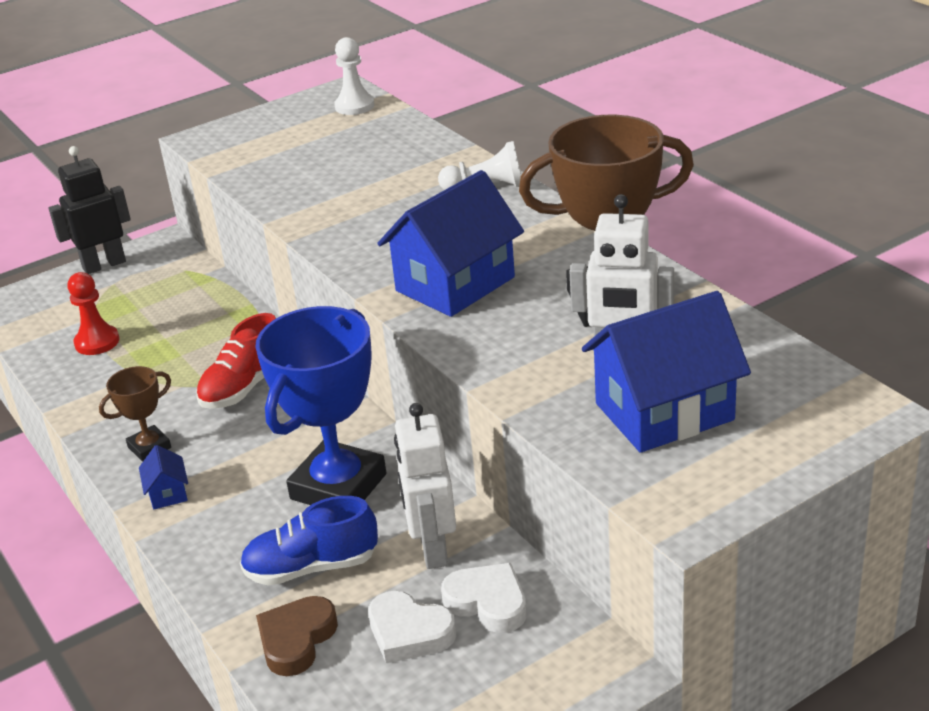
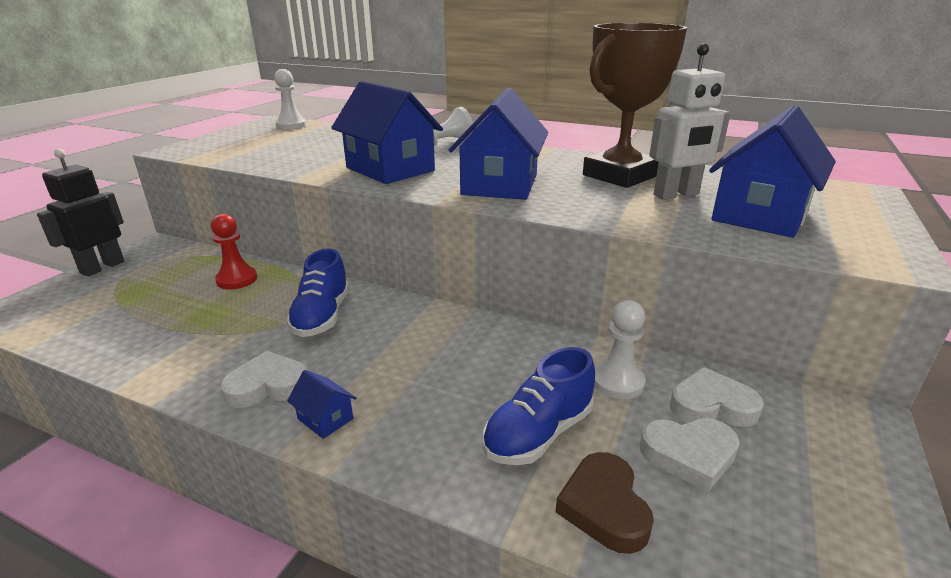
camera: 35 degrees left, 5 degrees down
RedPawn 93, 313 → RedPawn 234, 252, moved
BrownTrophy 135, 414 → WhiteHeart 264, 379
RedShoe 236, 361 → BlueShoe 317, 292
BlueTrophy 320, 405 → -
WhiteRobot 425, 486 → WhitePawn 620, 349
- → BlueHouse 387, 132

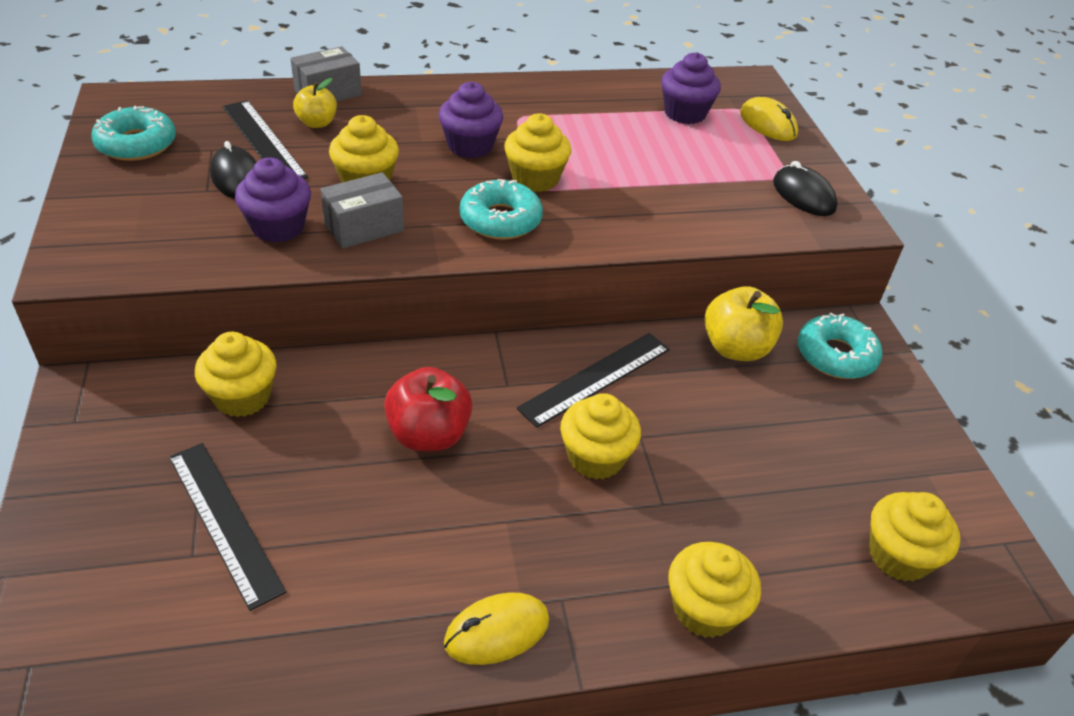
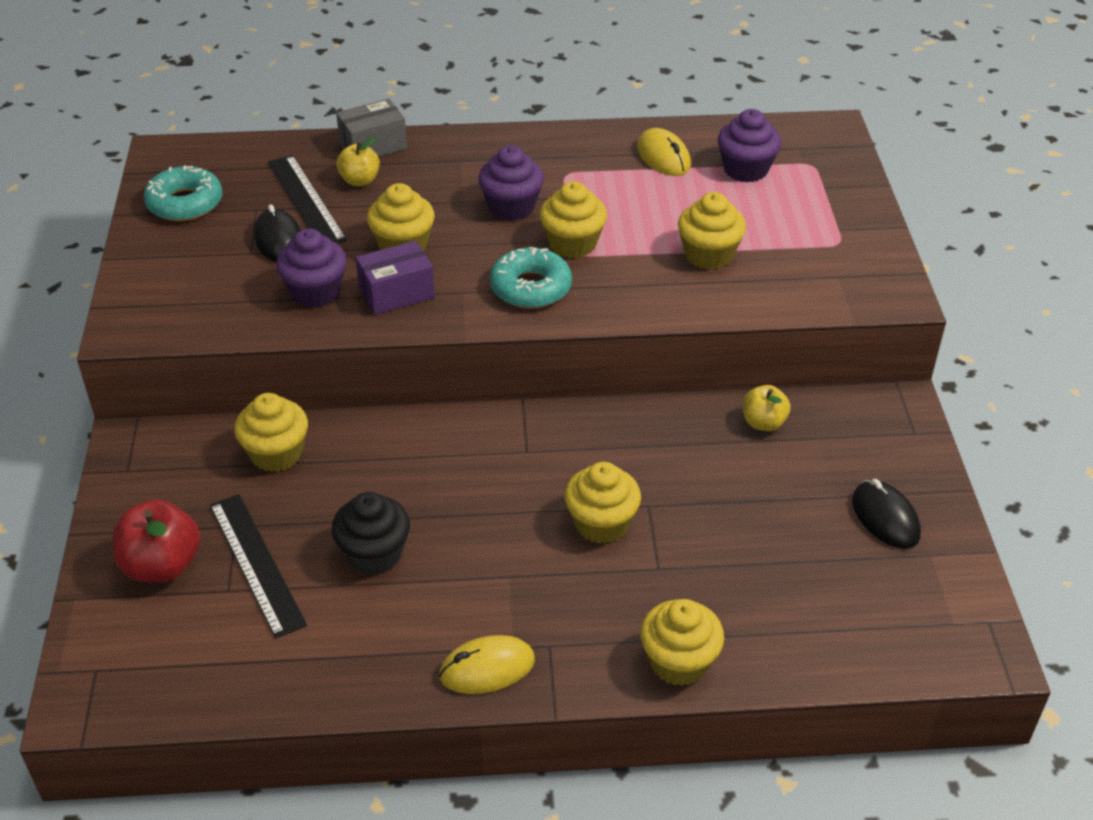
camera: 10 degrees right, 0 degrees up
GreyBox 362, 210 → PurpleBox 395, 278
RedApple 428, 409 → RedApple 156, 541, moved
BlackRuler 593, 380 → -
YellowApple 743, 323 → YellowApple 766, 408, x0.62
YellowMouse 769, 119 → YellowMouse 664, 152, moved
BlackMouse 805, 188 → BlackMouse 886, 514, moved
TurquoiseDonut 840, 345 → -
YellowCupcake 914, 537 → YellowCupcake 712, 231, moved
- → BlackCupcake 370, 533

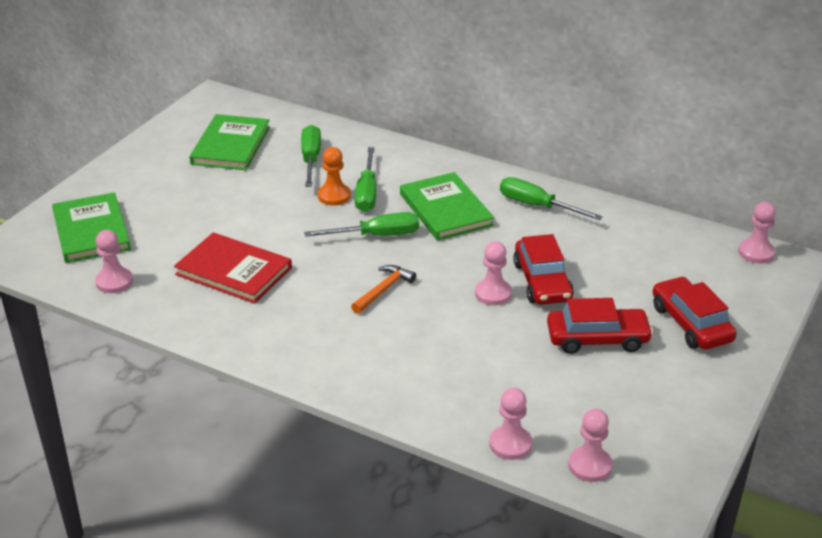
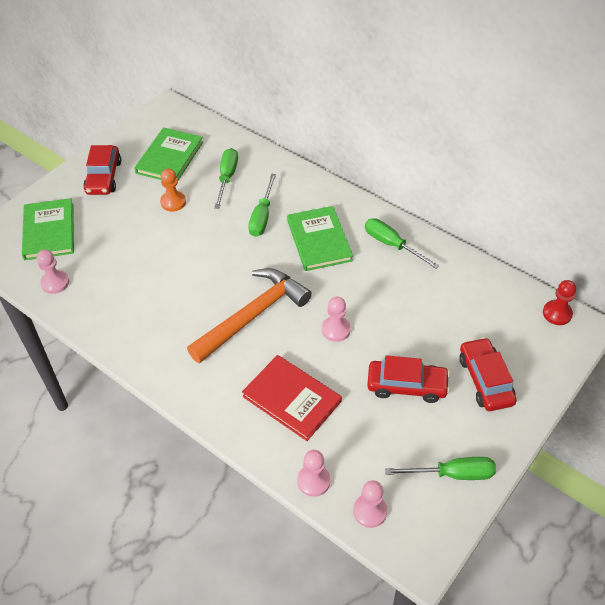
camera: 10 degrees right, 15 degrees up
RedBook 233, 268 → RedBook 292, 398, moved
GreenScrewdriver 361, 224 → GreenScrewdriver 440, 468, moved
OrangePawn 334, 176 → OrangePawn 173, 190, moved
OrangeHammer 383, 289 → OrangeHammer 249, 315, x2.17
RedCar 543, 269 → RedCar 102, 170, moved
PinkPawn 757, 232 → RedPawn 559, 302

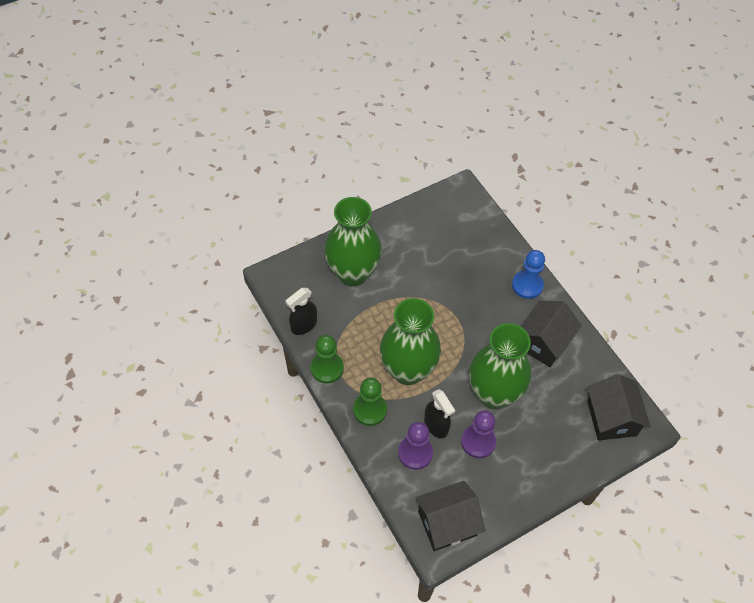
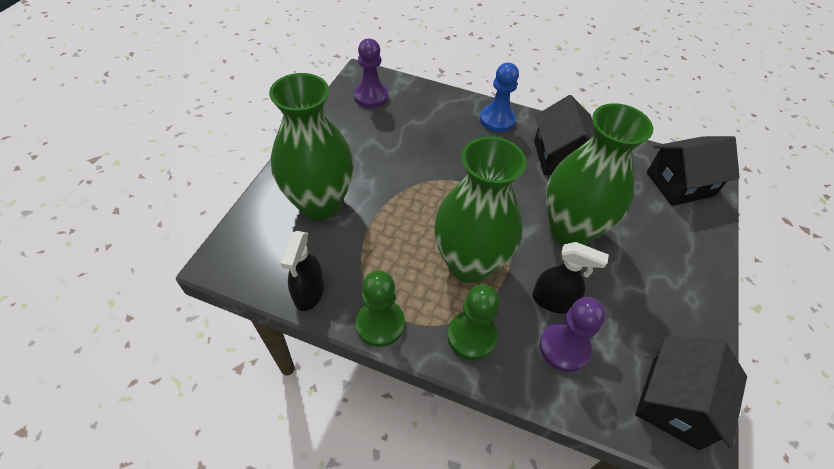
camera: 40 degrees left, 5 degrees down
PurplePawn 478, 434 → PurplePawn 371, 73, moved
BlackHouse 619, 407 → BlackHouse 693, 171, 60 degrees counterclockwise

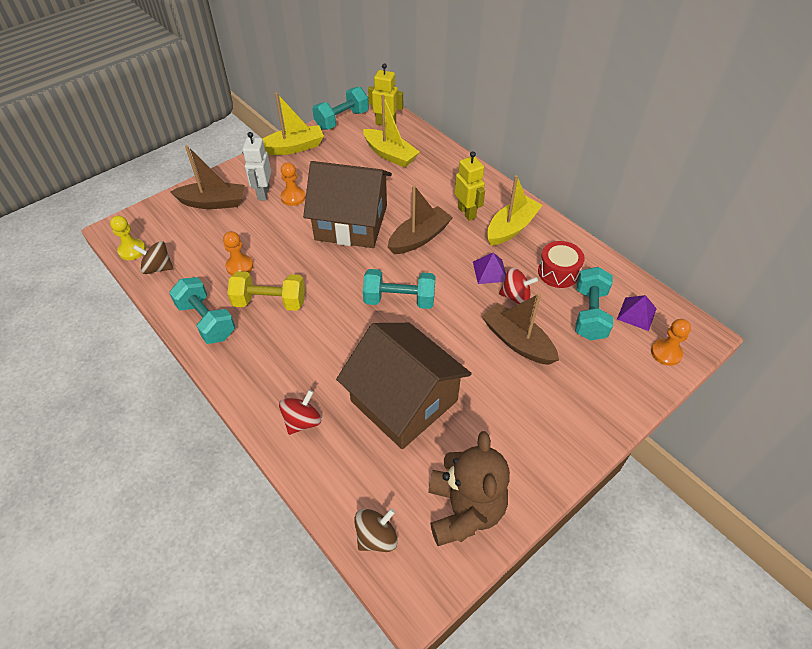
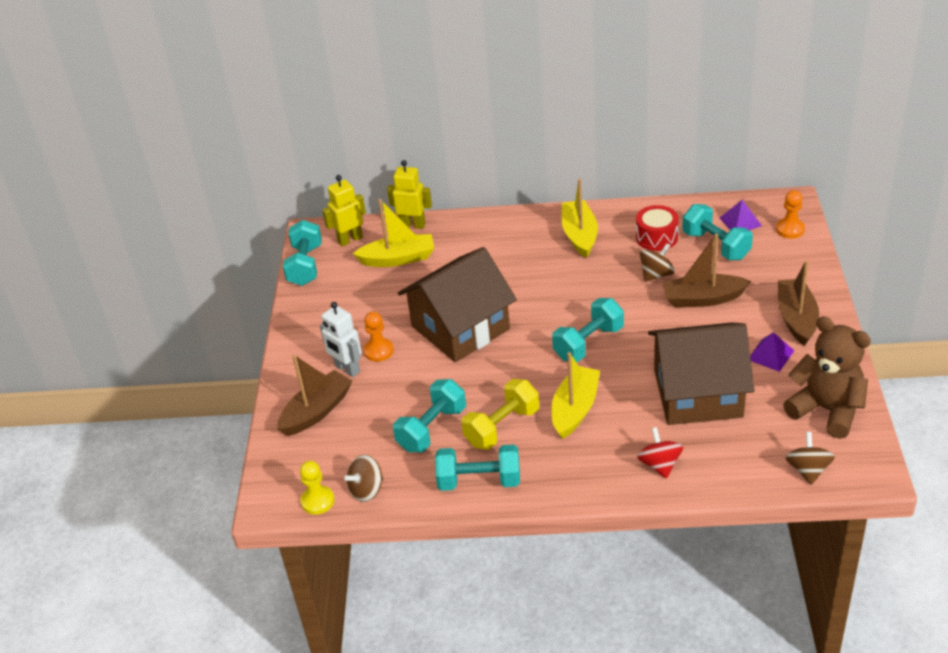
camera: 45 degrees left, 10 degrees down
OrangePawn 238, 253 → TurquoiseDumbbell 429, 415
YellowBoat 293, 123 → YellowBoat 575, 395, moved
BrownBoat 420, 219 → BrownBoat 798, 303, moved
YellowRobot 469, 186 → YellowRobot 409, 194, moved
PurplePyramid 489, 268 → PurplePyramid 772, 352, moved
RedSpinningTop 518, 286 → BrownSpinningTop 657, 262

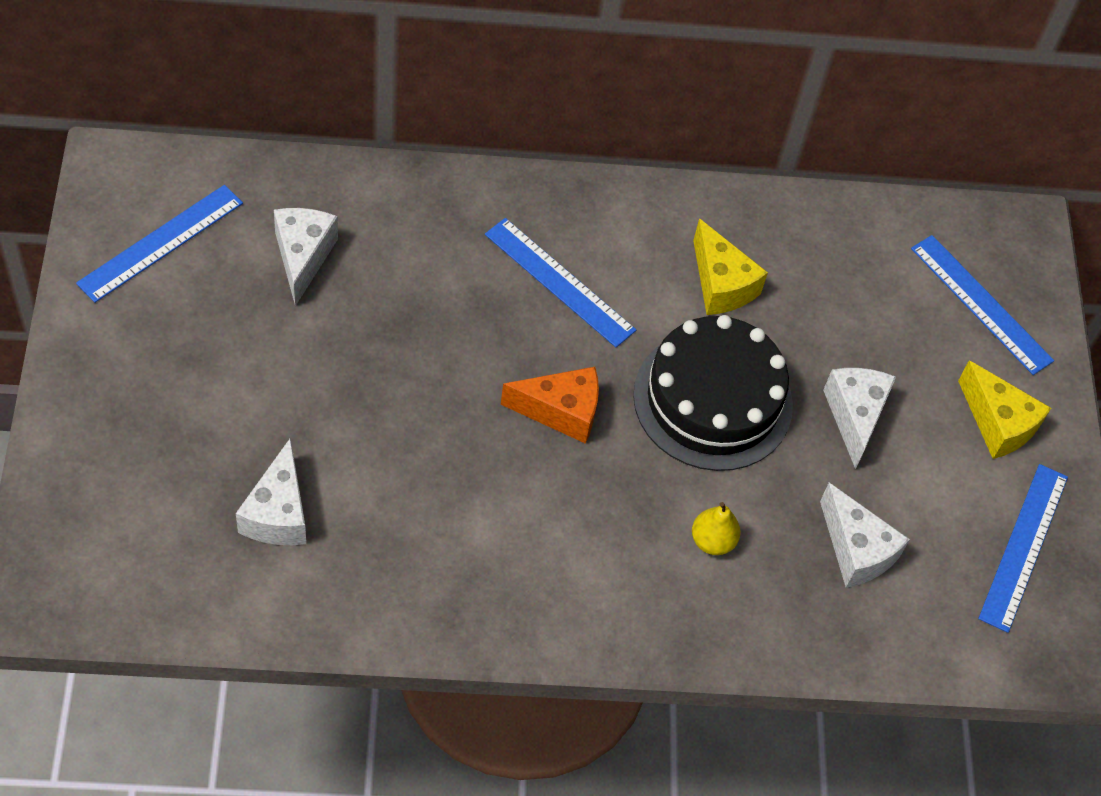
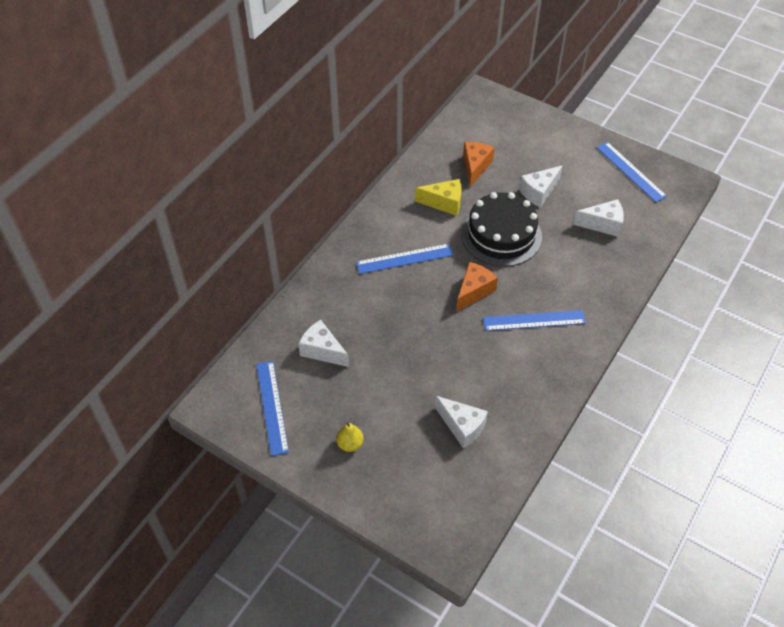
camera: 50 degrees left, 5 degrees down
YellowPear 716, 528 → YellowPear 350, 437, moved
WhiteCheese 859, 418 → WhiteCheese 541, 186, 75 degrees counterclockwise
BlueRuler 982, 305 → BlueRuler 534, 320, moved
YellowCheese 1004, 409 → -
- → OrangeCheese 479, 164

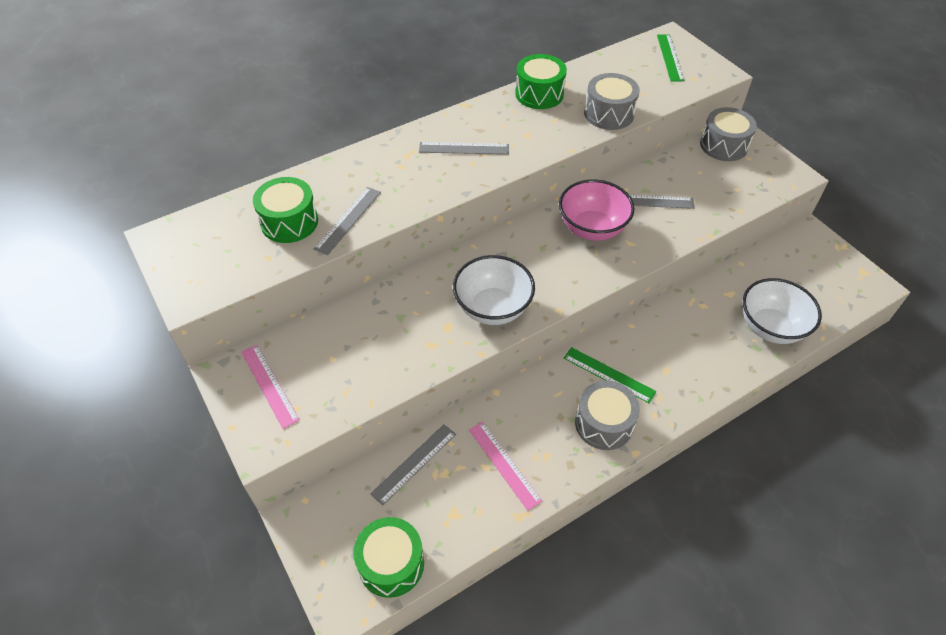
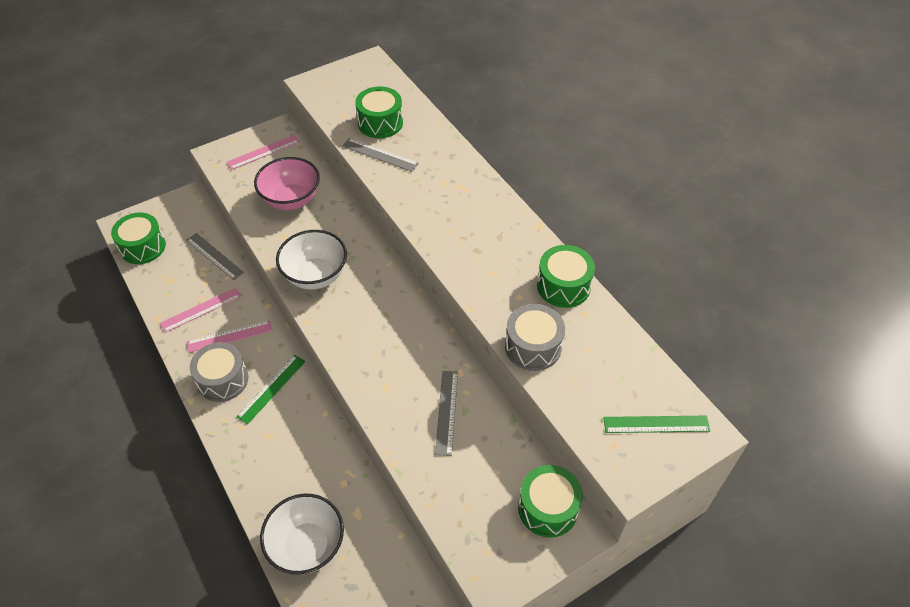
camera: 90 degrees right, 0 degrees up
GreyRuler 464, 148 → -
PinkBowl 597, 210 → PinkBowl 287, 183, moved
GreyDrum 728, 134 → GreenDrum 550, 501
- → PinkRuler 229, 336

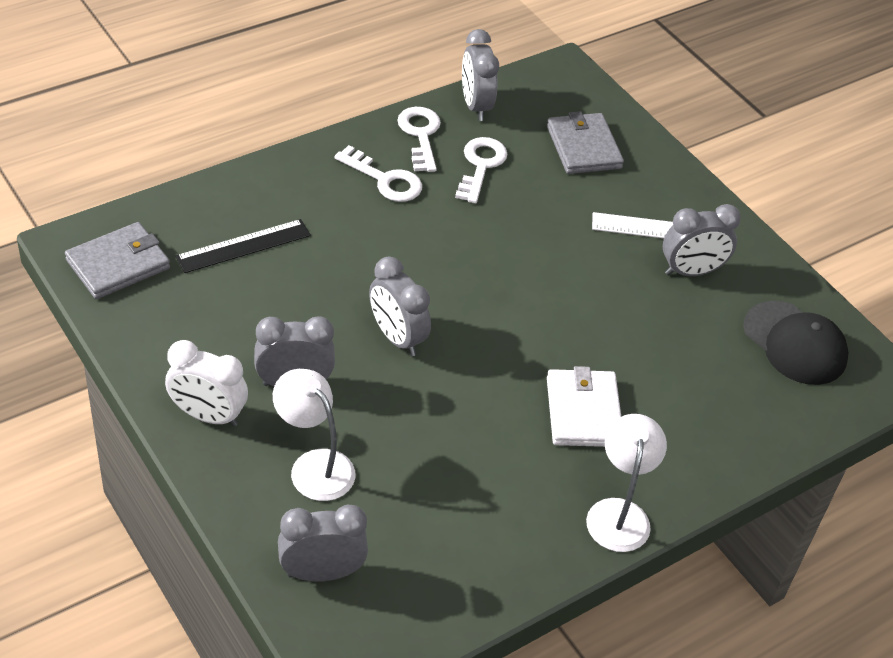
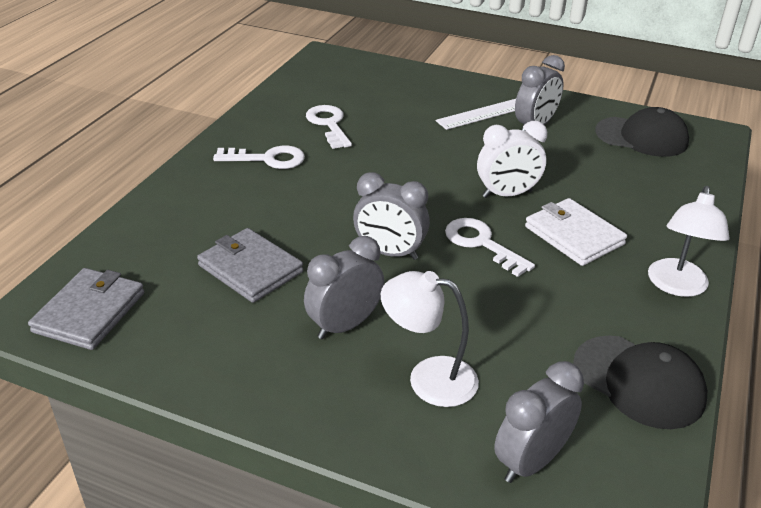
camera: 30 degrees left, 10 degrees down
WhiteClock 206, 383 → WhiteClock 512, 159, moved
BlackRuler 243, 246 → -
WhiteKey 419, 139 → WhiteKey 490, 247, moved
GreyClock 480, 75 → -
GreyWallet 585, 142 → GreyWallet 250, 265, moved
WhiteLamp 626, 483 → WhiteLamp 689, 241, 135 degrees counterclockwise
- → BlackCap 640, 382

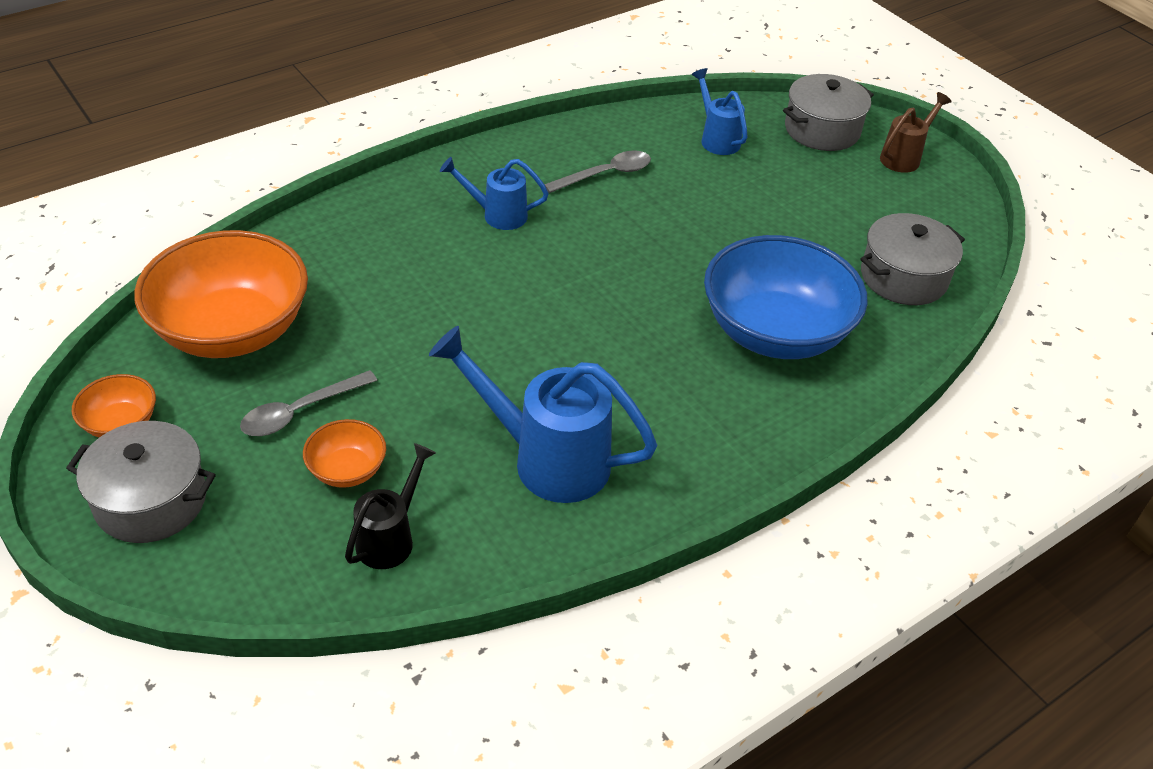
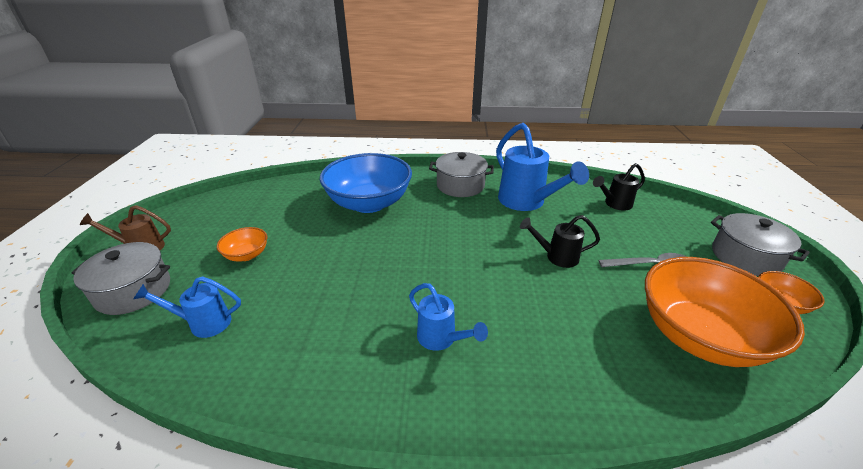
camera: 140 degrees left, 10 degrees down
OrangeBowl 344, 453 → OrangeBowl 242, 244, moved
GreySpoon 598, 171 → -
BlueWateringCan 720, 111 → BlueWateringCan 187, 307, 75 degrees clockwise
GreyPot 912, 259 → GreyPot 461, 174, moved
- → BlackWateringCan 560, 241

